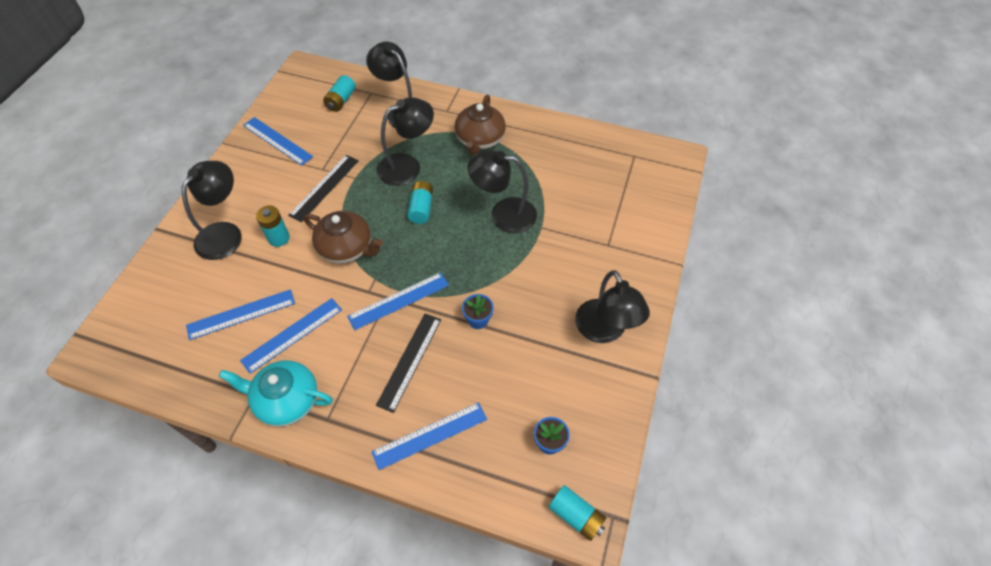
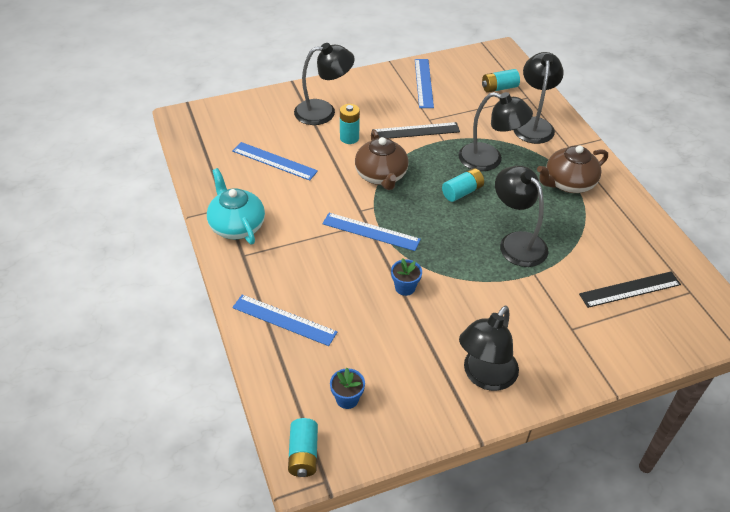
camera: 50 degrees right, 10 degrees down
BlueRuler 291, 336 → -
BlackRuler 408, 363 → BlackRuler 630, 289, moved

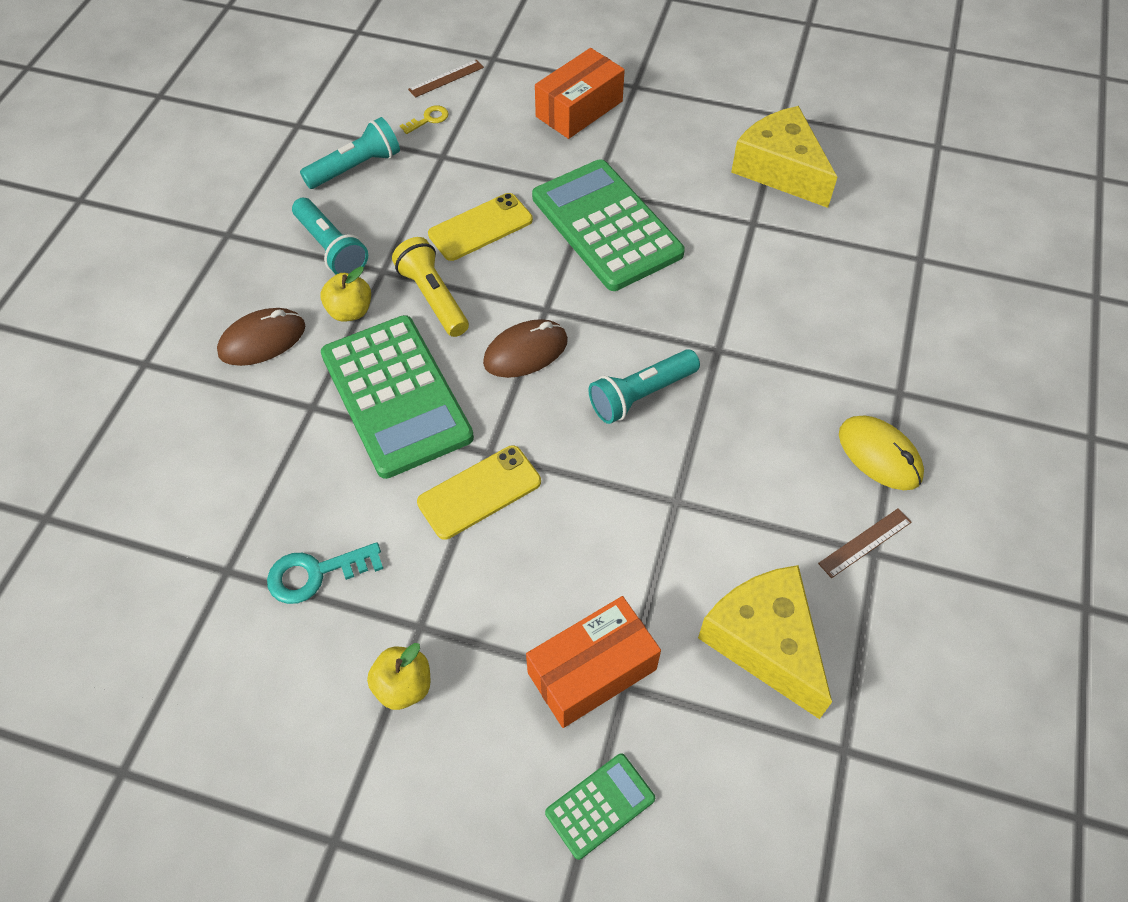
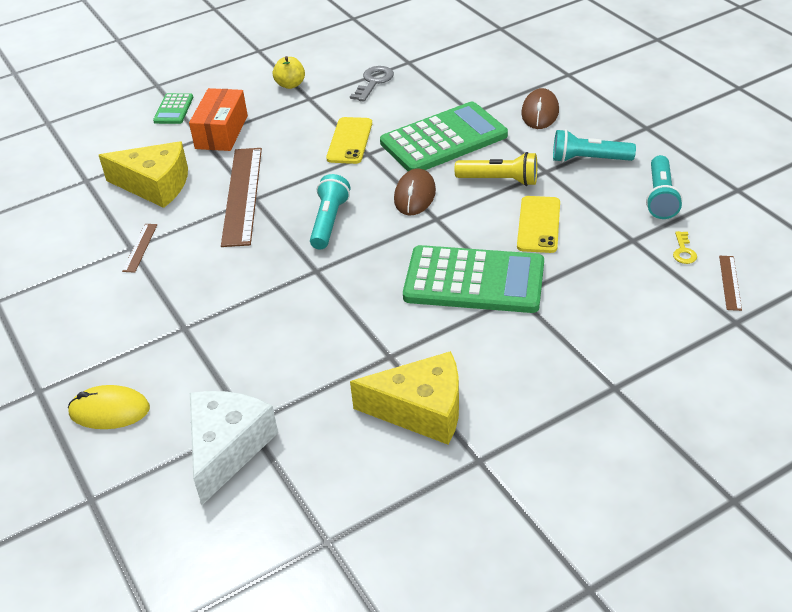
camera: 135 degrees right, 15 degrees down
TurquoiseKey 325, 573 → GreyKey 372, 84
YellowApple 345, 294 → -
GreenCalculator 397, 397 → GreenCalculator 444, 136, 135 degrees clockwise
OrangeBox 580, 93 → -
YellowMouse 881, 452 → YellowMouse 109, 407, moved
- → WhiteCheese 234, 448
- → BrownRuler 241, 197

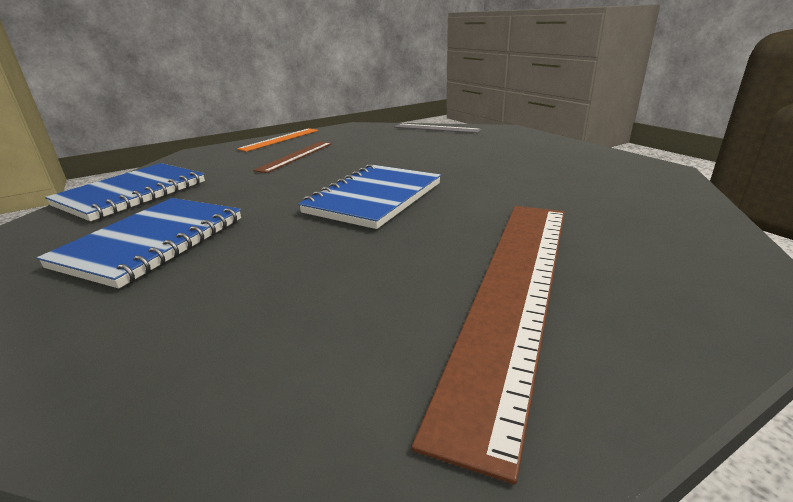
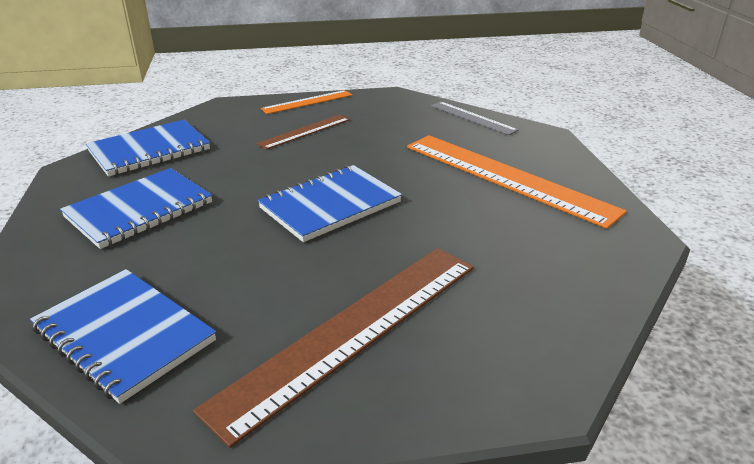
camera: 20 degrees right, 5 degrees up
- → BlueNotebook 123, 336
- → OrangeRuler 517, 182

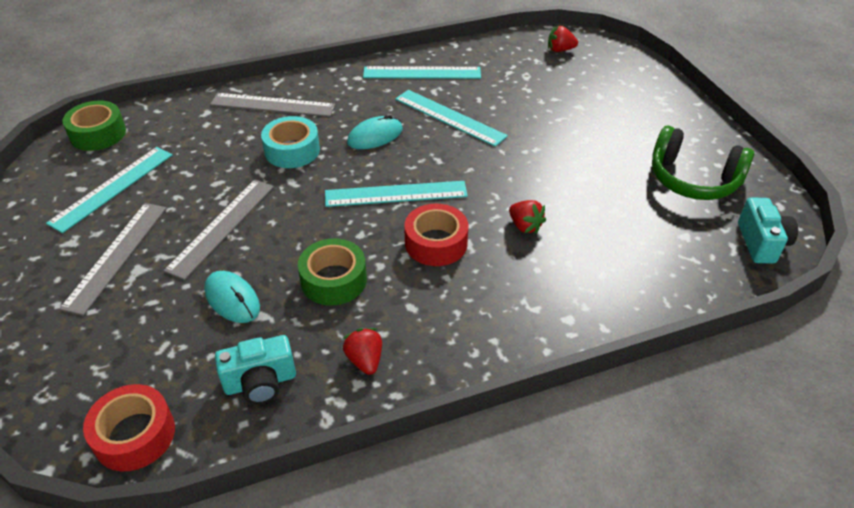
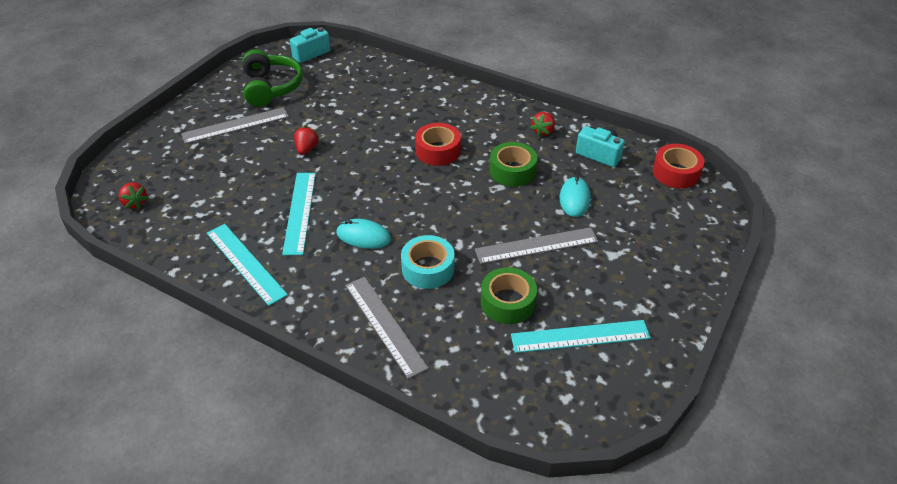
camera: 130 degrees left, 0 degrees up
GreyRuler 113, 259 → GreyRuler 235, 125, moved
GreenTape 94, 126 → GreenTape 509, 295, moved
TurquoiseRuler 396, 194 → -
RedStrawberry 527, 216 → RedStrawberry 306, 140, moved

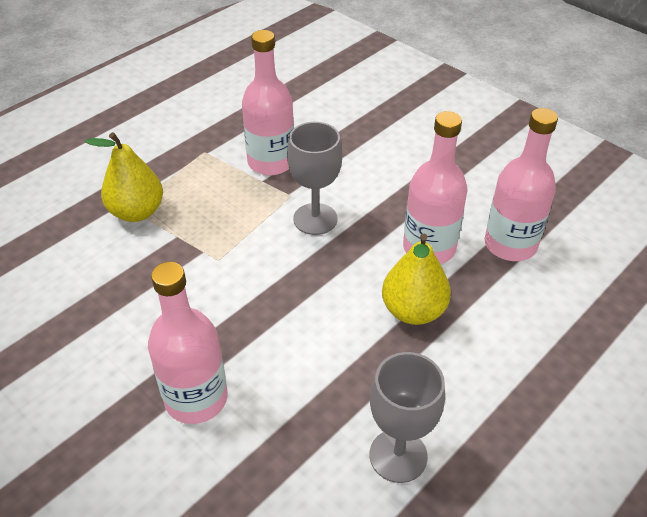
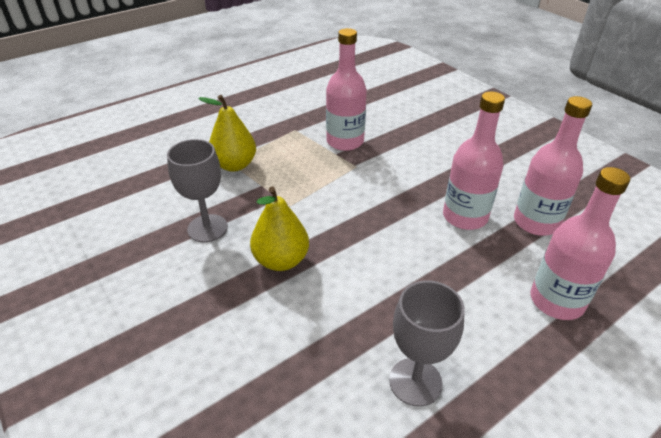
camera: 10 degrees right, 5 degrees down
PinkBottle 188, 343 → PinkBottle 580, 243, moved
GreyGoblet 314, 178 → GreyGoblet 197, 190, moved
YellowPear 416, 279 → YellowPear 279, 229, moved

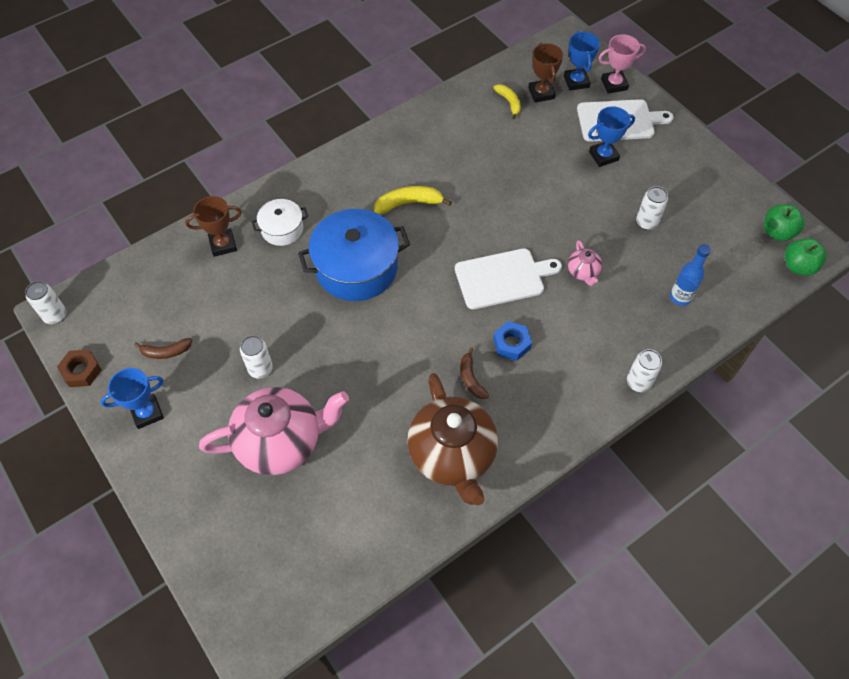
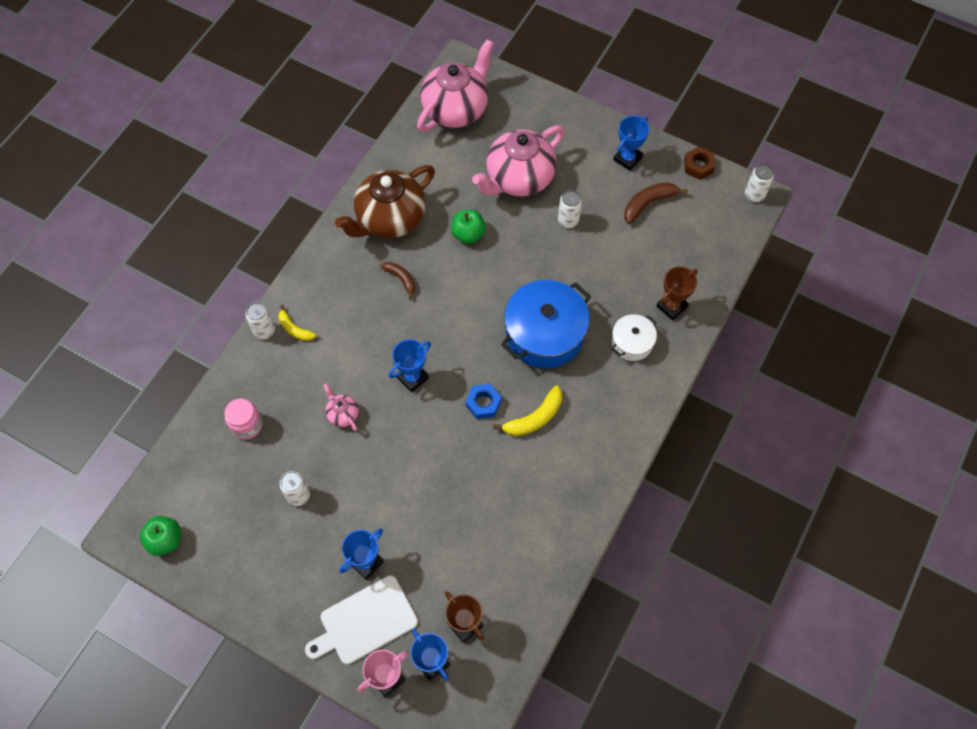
camera: 155 degrees right, 5 degrees up
BrownBanana 163, 348 → BrownBanana 656, 203, x1.51
BrownTeapot 452, 439 → BrownTeapot 385, 201, 90 degrees counterclockwise
WhiteCuttingBoard 508, 278 → BlueTrophy 410, 365
YellowBanana 507, 101 → YellowBanana 297, 323, moved
BlueNut 512, 341 → BlueNut 484, 401, moved
BlueBottle 690, 275 → PinkJar 243, 419
GreenApple 805, 257 → GreenApple 468, 227, moved
- → PinkTeapot 455, 85

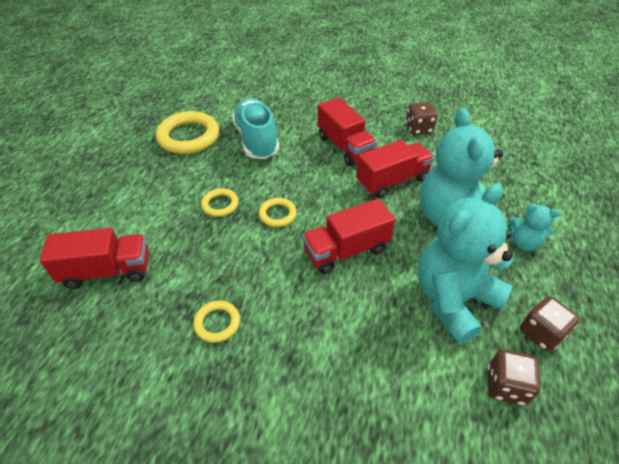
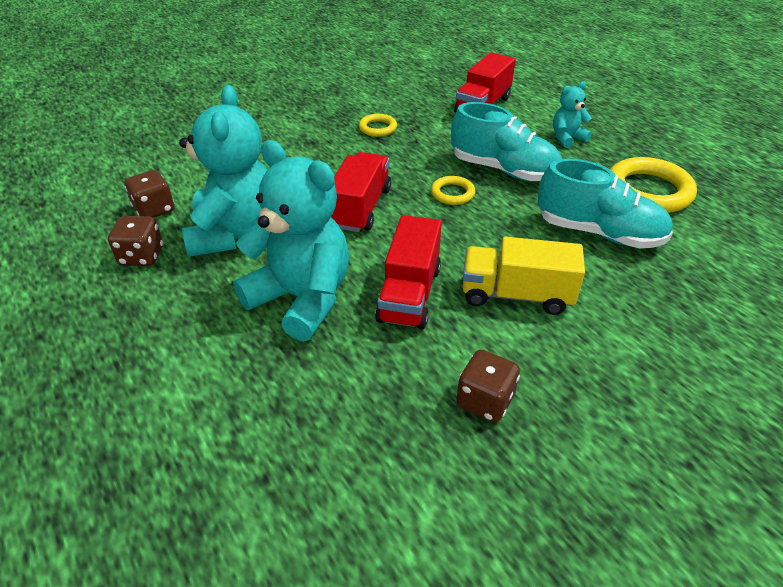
camera: 130 degrees right, 5 degrees down
YellowRing 220, 202 → TurquoiseShoe 506, 141
RedTruck 347, 131 → YellowTruck 523, 275
TurquoiseTeddyBear 534, 227 → TurquoiseTeddyBear 572, 114, moved

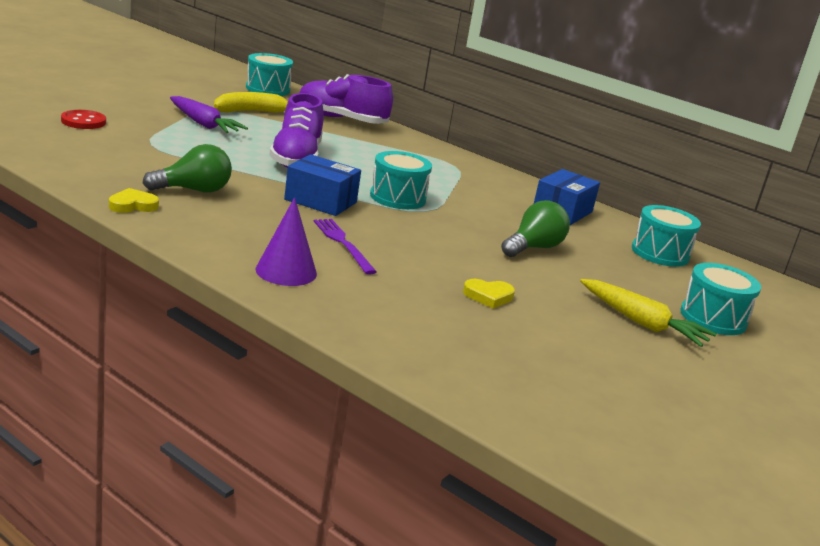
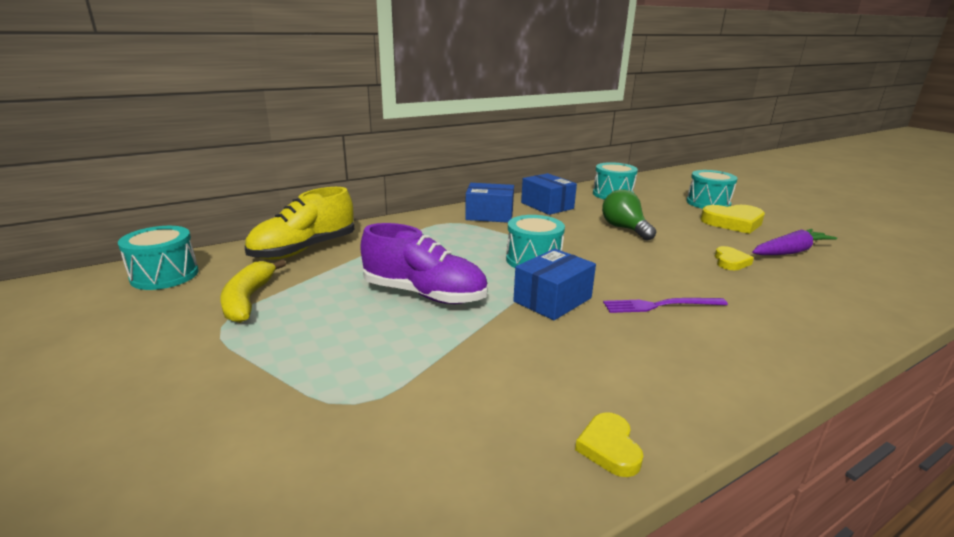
camera: 65 degrees left, 0 degrees up
RedButton 83, 119 → -
GreenLightBulb 187, 168 → -
PurpleCarrot 209, 114 → PurpleCarrot 794, 242, moved
PurpleCone 286, 241 → -
PurpleShoe 346, 99 → YellowShoe 300, 223
YellowCarrot 648, 313 → YellowHeart 732, 219
- → BlueBox 489, 203

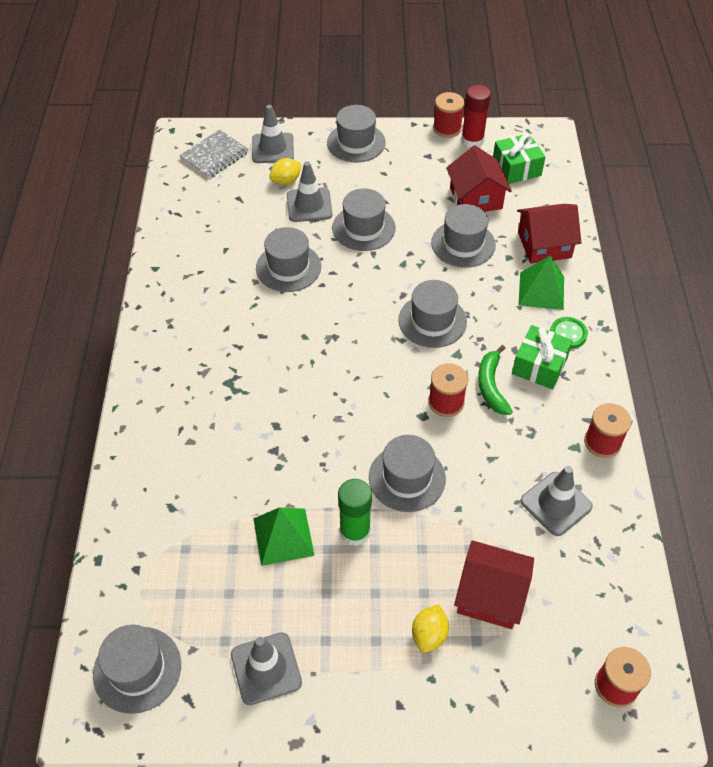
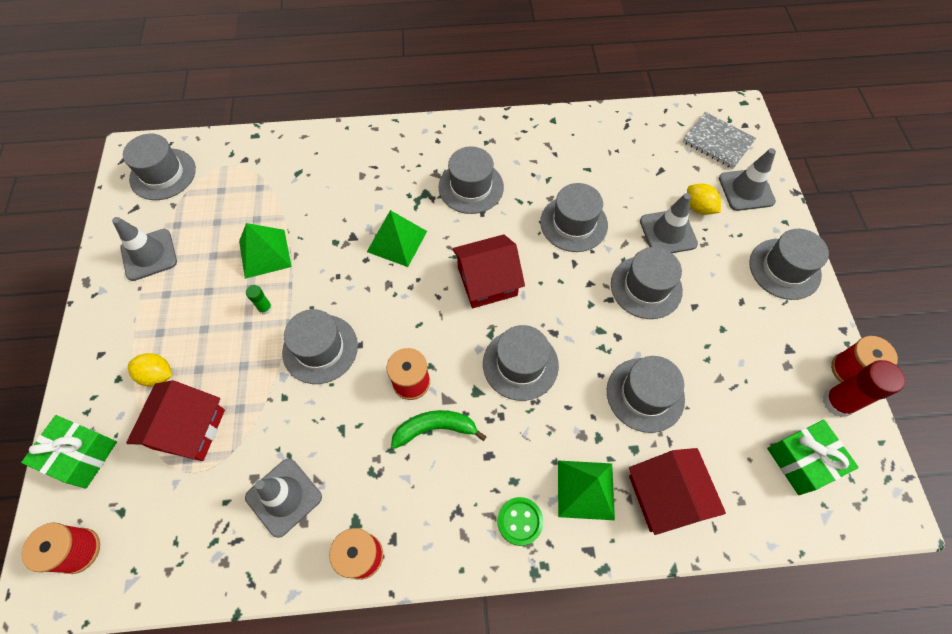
camera: 85 degrees right, 10 degrees up
GreenGlueStick 355, 512 → GreenGlueStick 259, 300, x0.50
RedHouse 479, 178 → RedHouse 488, 271, moved
GreenGift 542, 357 → GreenGift 69, 452, moved
- → GreenPyramid 397, 238
- → GreyHat 471, 180

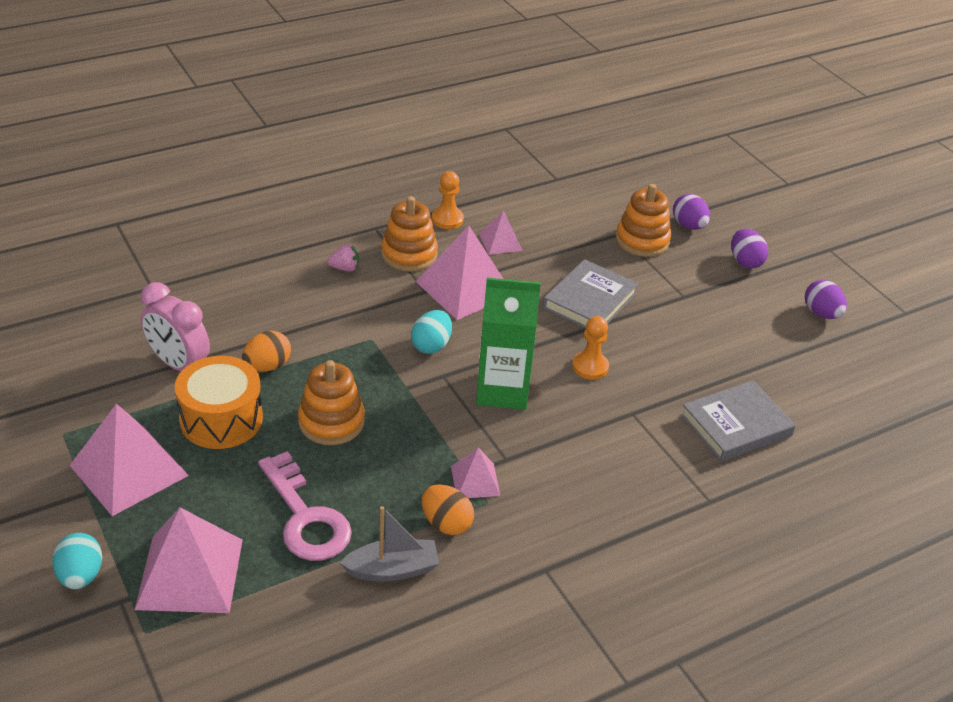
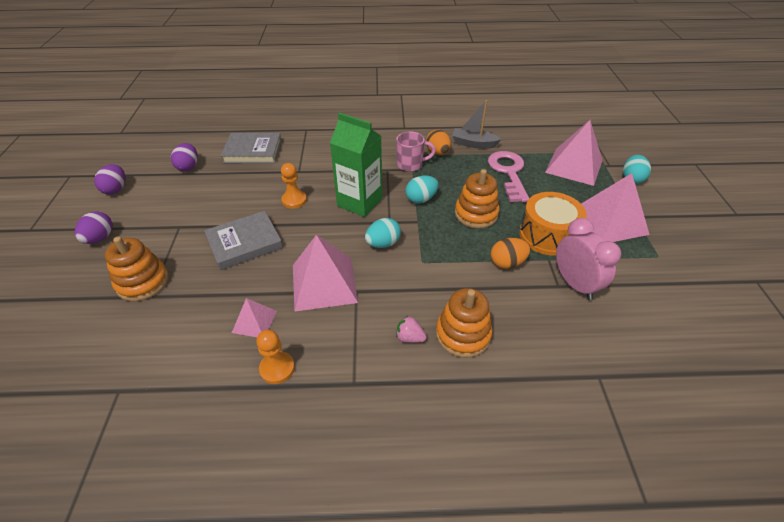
camera: 150 degrees left, 5 degrees up
OrangeStackingToy 409, 234 → OrangeStackingToy 464, 323, moved
PinkPyramid 475, 473 → PinkMug 416, 152
PurpleEgg 691, 212 → PurpleEgg 184, 157, moved
- → TurquoiseEgg 421, 189

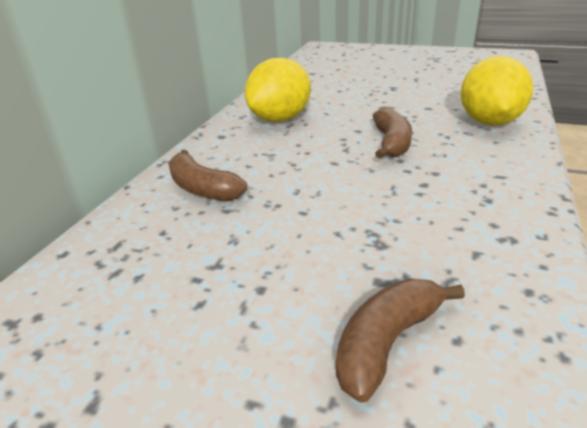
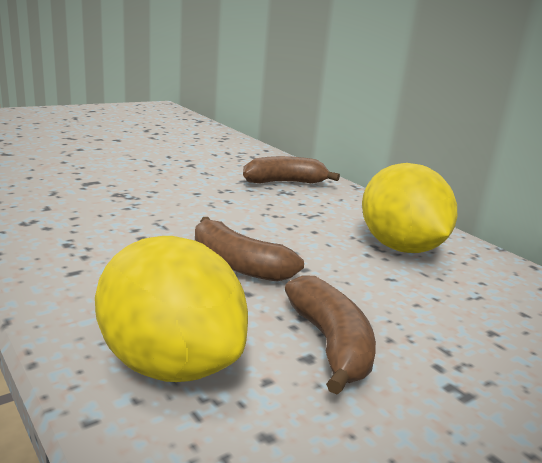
camera: 120 degrees right, 10 degrees down
BrownBanana 400, 340 → BrownBanana 330, 335, moved

